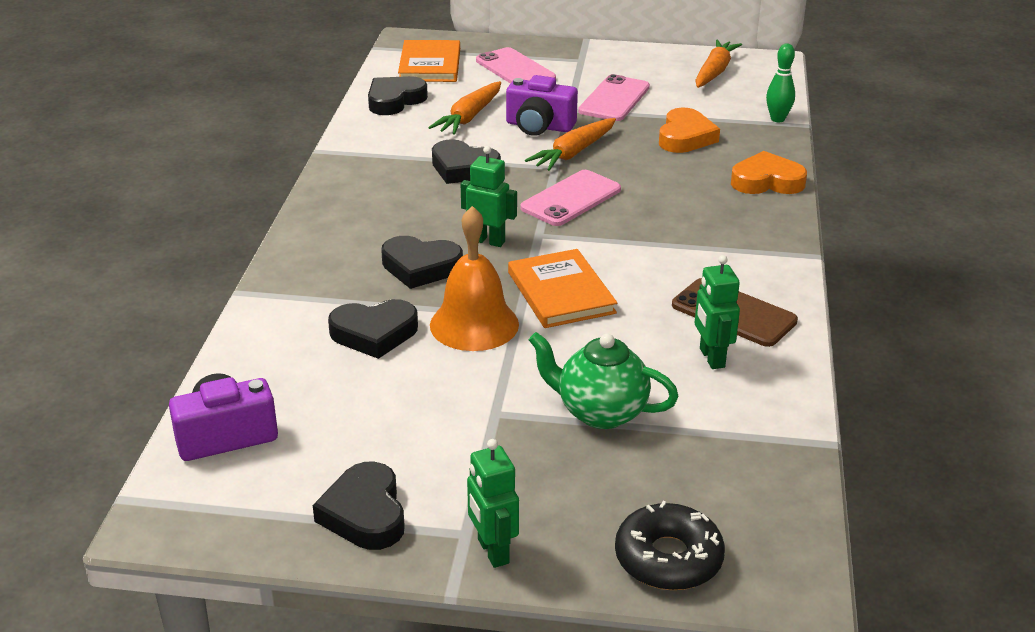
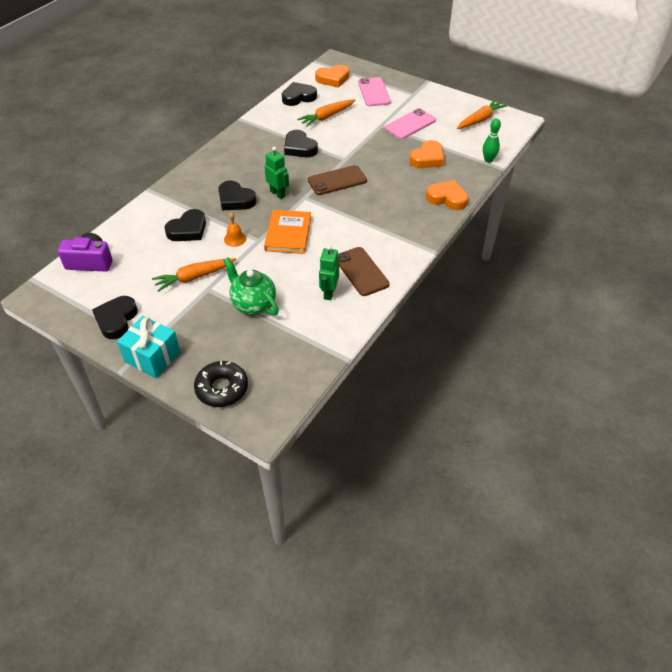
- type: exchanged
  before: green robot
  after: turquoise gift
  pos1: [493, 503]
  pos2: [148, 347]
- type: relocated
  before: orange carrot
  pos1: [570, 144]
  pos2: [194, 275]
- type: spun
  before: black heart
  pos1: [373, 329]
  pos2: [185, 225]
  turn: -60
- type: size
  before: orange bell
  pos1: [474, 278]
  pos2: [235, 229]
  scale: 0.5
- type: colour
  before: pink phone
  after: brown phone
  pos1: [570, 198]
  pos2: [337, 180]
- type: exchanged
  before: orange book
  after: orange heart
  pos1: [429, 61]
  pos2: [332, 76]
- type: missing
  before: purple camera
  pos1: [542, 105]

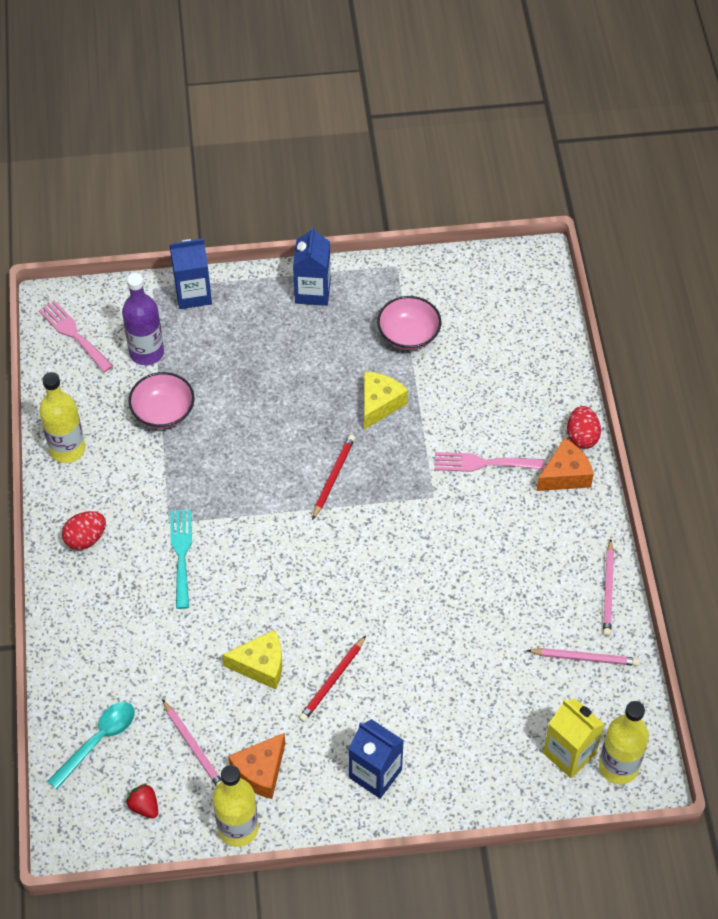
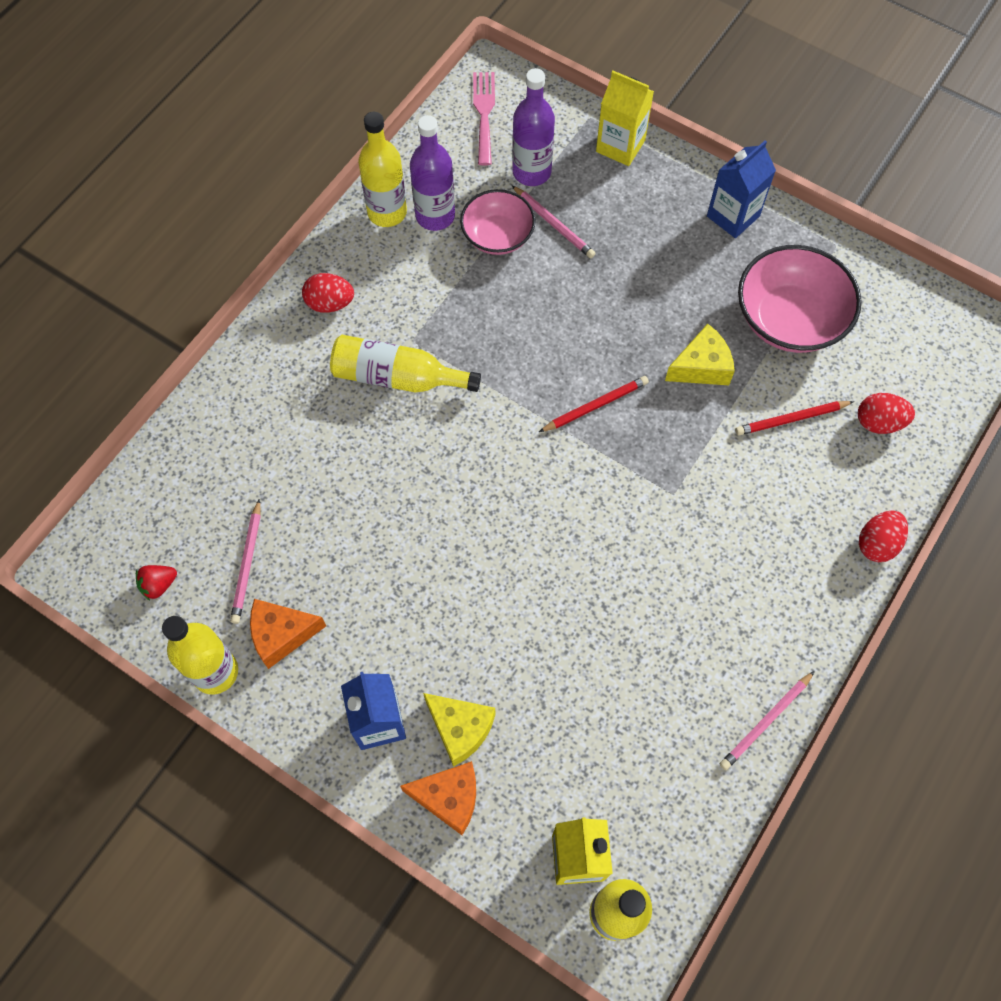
- type: spun
  before: red strawberry
  pos1: [142, 801]
  pos2: [156, 583]
  turn: -120
- type: exchanged
  before: turquoise fork
  after: yellow bottle
  pos1: [181, 559]
  pos2: [405, 363]
- type: relocated
  before: orange cheese
  pos1: [565, 464]
  pos2: [438, 798]
- type: appeared
  after: purple bottle
  pos2: [432, 173]
- type: relocated
  before: yellow cheese
  pos1: [252, 660]
  pos2: [459, 730]
- type: relocated
  before: pink pencil
  pos1: [582, 657]
  pos2: [554, 221]
- type: colour
  before: blue carton
  after: yellow carton
  pos1: [191, 273]
  pos2: [625, 118]
- type: relocated
  before: red pencil
  pos1: [332, 679]
  pos2: [794, 418]
- type: size
  before: pink bowl
  pos1: [409, 323]
  pos2: [800, 299]
  scale: 1.56
- type: appeared
  after: red egg
  pos2: [886, 413]
- type: missing
  before: turquoise spoon
  pos1: [91, 746]
- type: missing
  before: pink fork
  pos1: [489, 462]

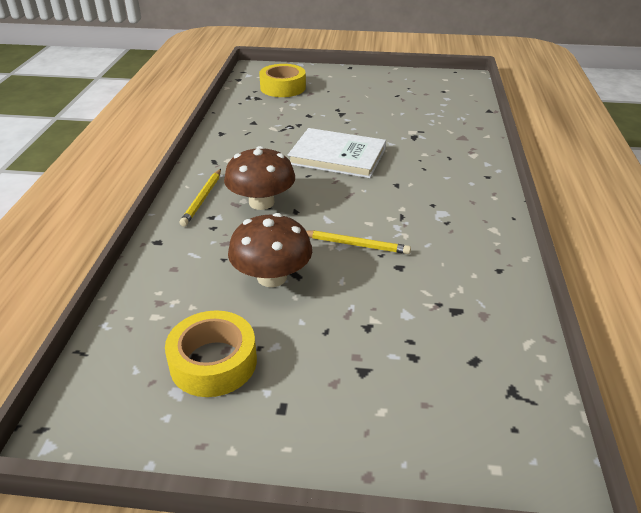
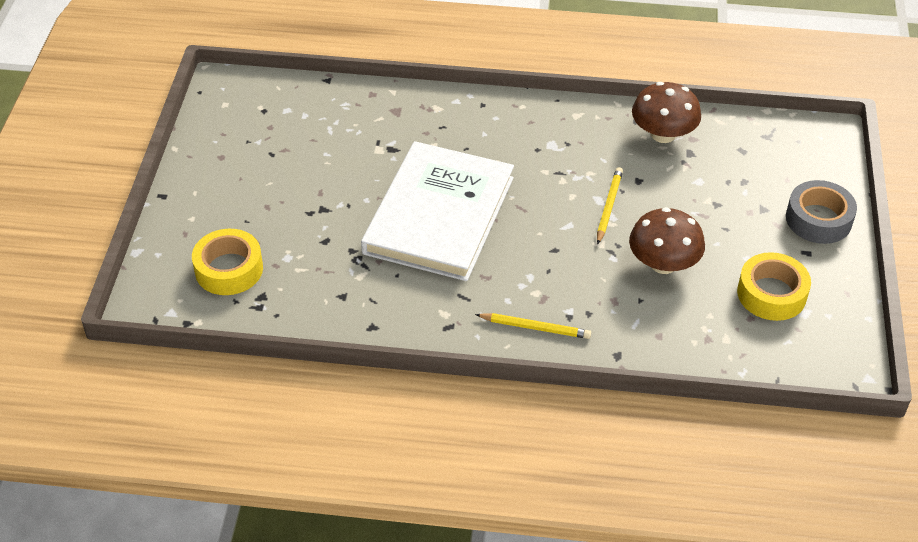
- type: size
  before: white book
  pos1: [337, 153]
  pos2: [437, 211]
  scale: 1.52
- type: relocated
  before: brown mushroom
  pos1: [259, 178]
  pos2: [666, 112]
- type: appeared
  after: grey tape
  pos2: [821, 212]

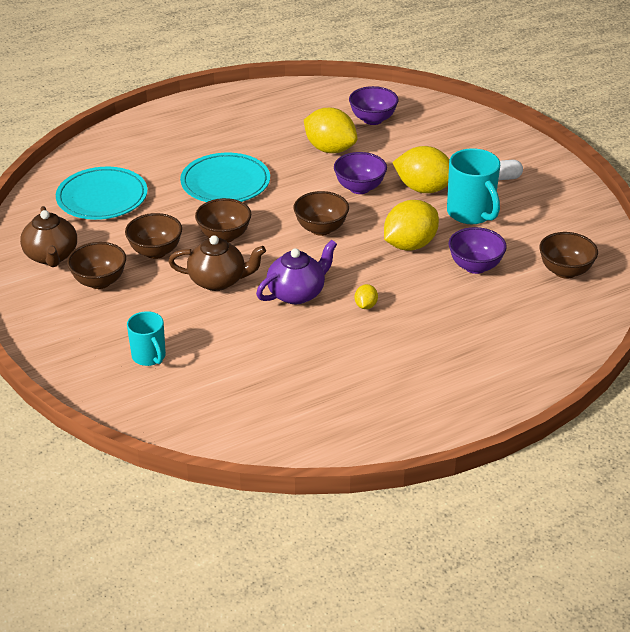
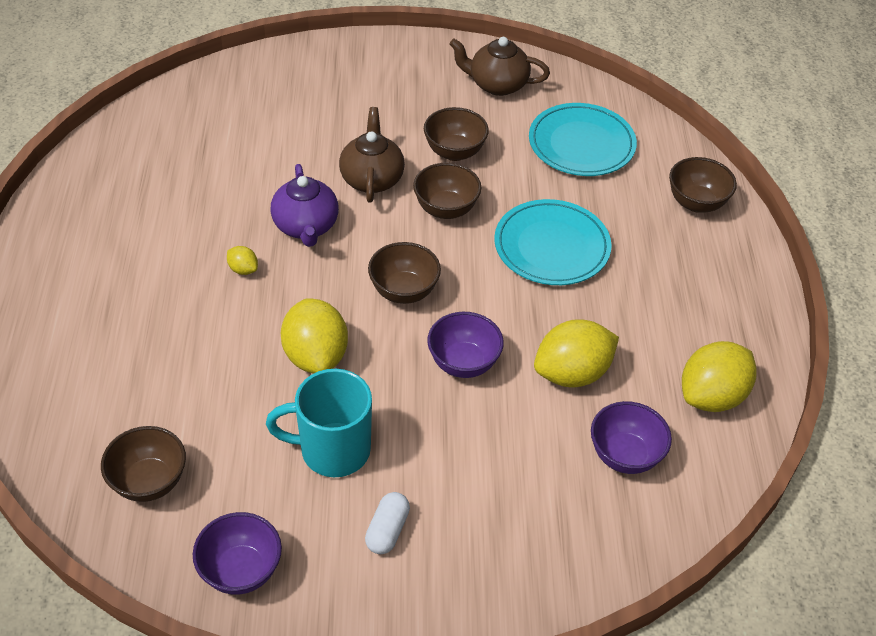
- type: relocated
  before: purple bowl
  pos1: [478, 250]
  pos2: [237, 553]
- type: spun
  before: brown teapot
  pos1: [217, 263]
  pos2: [372, 155]
  turn: 150
- type: relocated
  before: brown bowl
  pos1: [96, 265]
  pos2: [703, 185]
- type: relocated
  before: yellow lemon
  pos1: [421, 169]
  pos2: [719, 376]
- type: missing
  before: turquoise mug
  pos1: [146, 338]

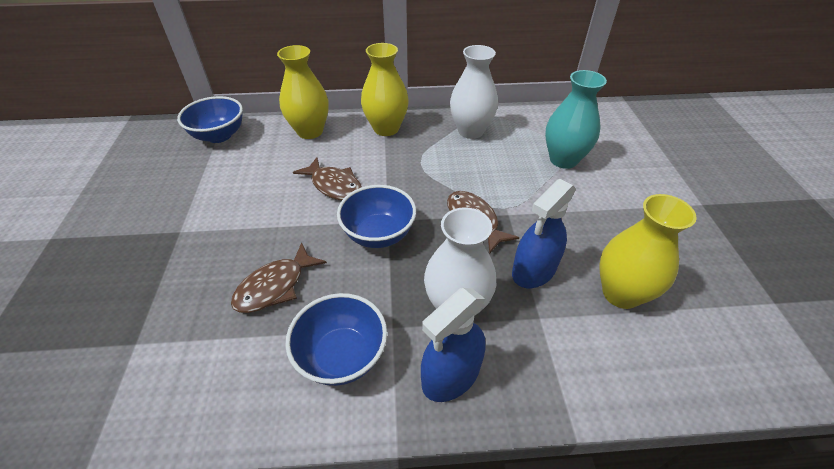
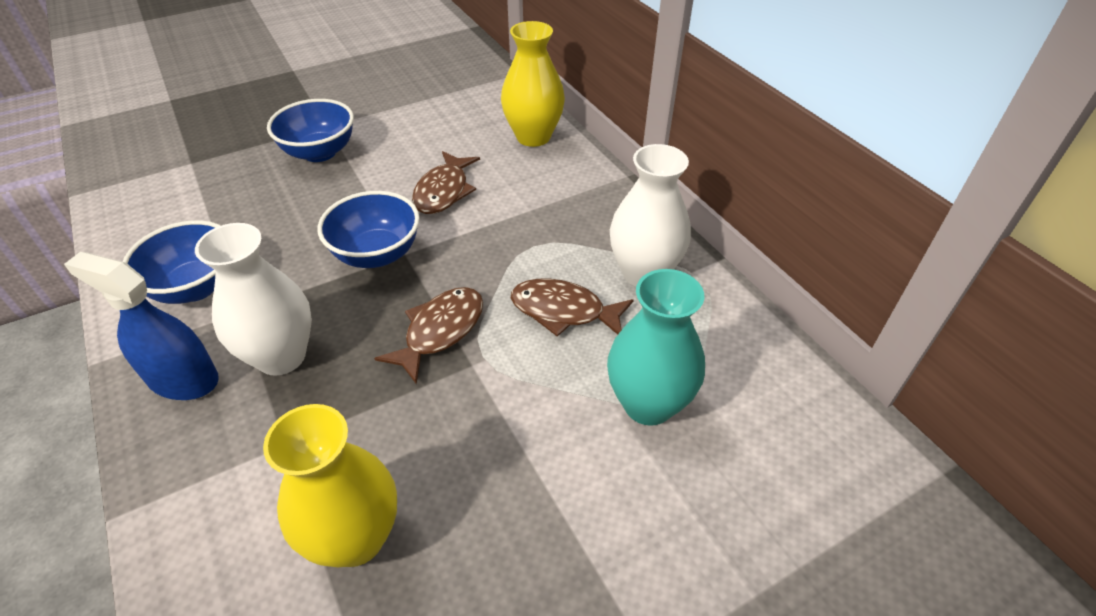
- type: relocated
  before: blue bowl
  pos1: [210, 119]
  pos2: [310, 130]
- type: relocated
  before: brown fish
  pos1: [279, 277]
  pos2: [572, 307]
- type: missing
  before: yellow vase
  pos1: [385, 89]
- type: missing
  before: blue spray bottle
  pos1: [544, 233]

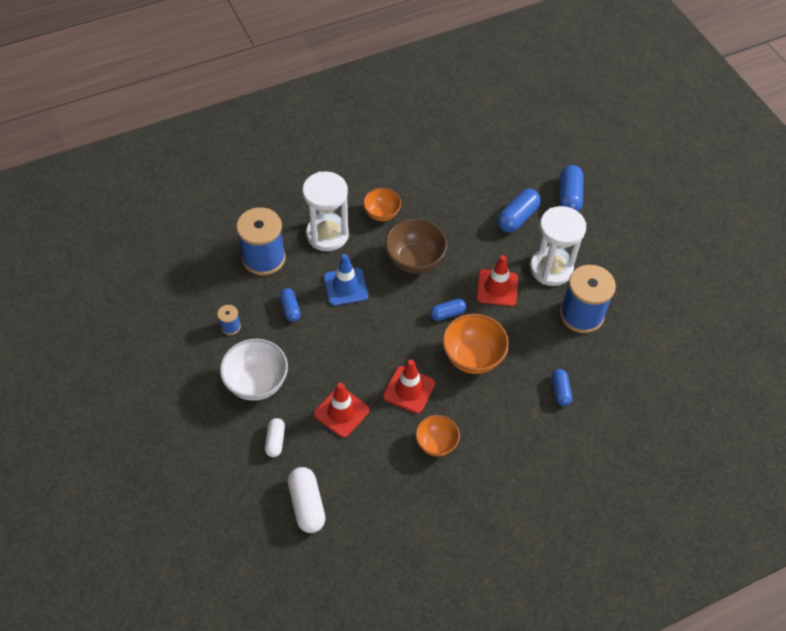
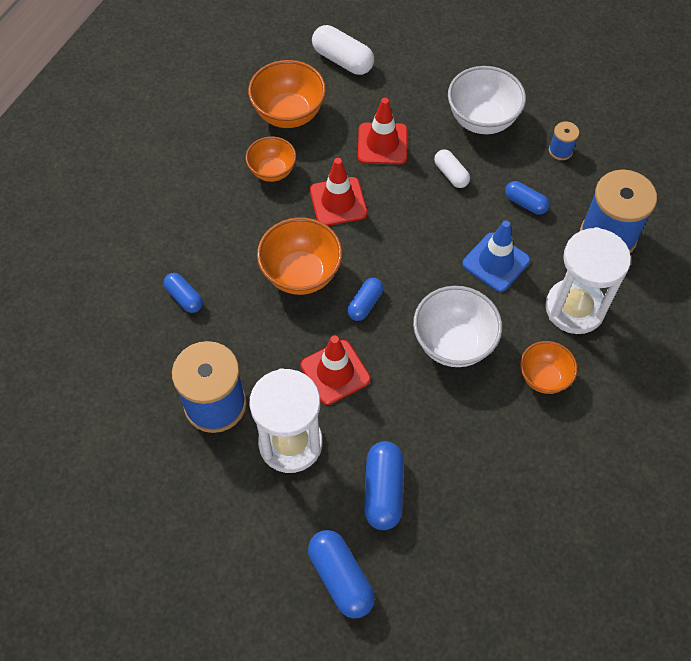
- type: appeared
  after: orange bowl
  pos2: [287, 94]
- type: colour
  before: brown bowl
  after: white bowl
  pos1: [416, 246]
  pos2: [457, 326]
- type: relocated
  before: white capsule
  pos1: [275, 437]
  pos2: [452, 168]

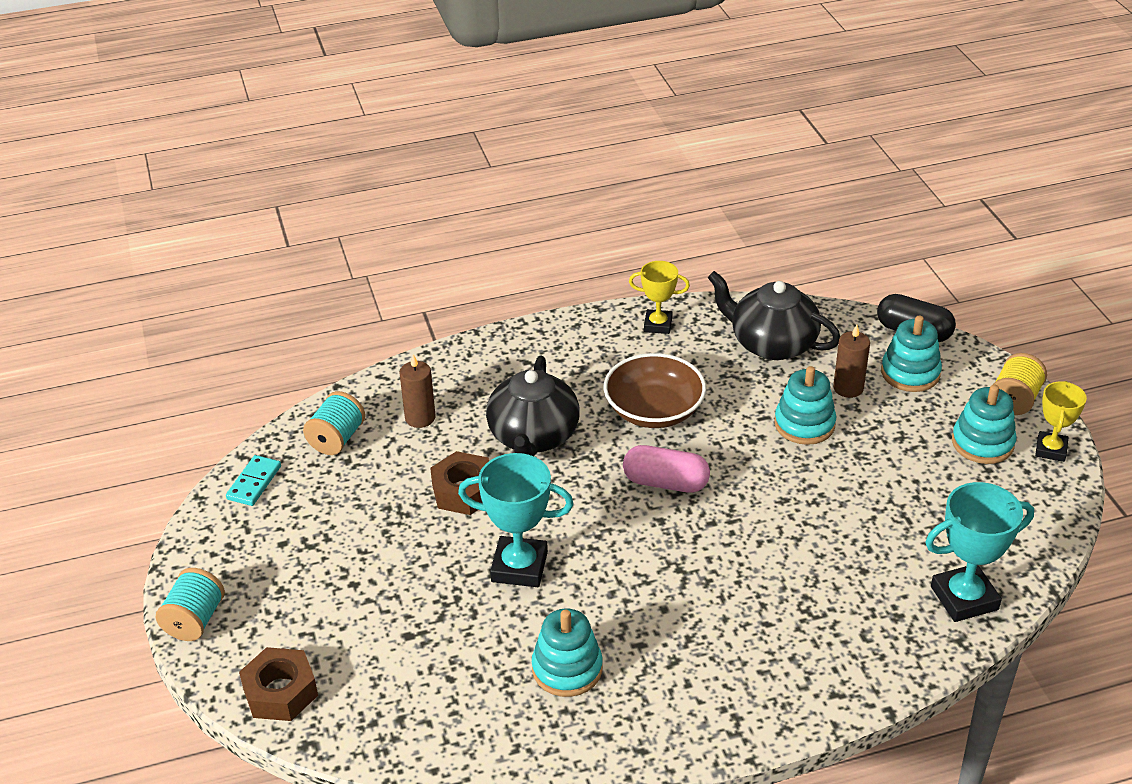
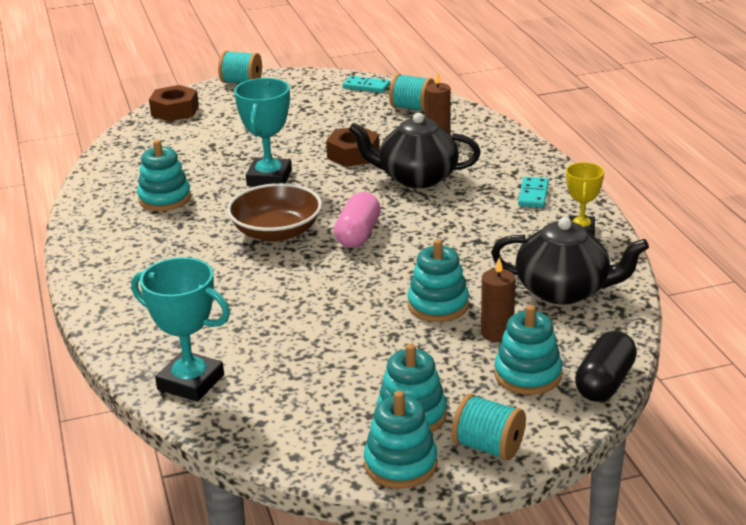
- type: spun
  before: turquoise trophy
  pos1: [979, 552]
  pos2: [180, 329]
  turn: -45
- type: relocated
  before: brown bowl
  pos1: [655, 390]
  pos2: [274, 212]
- type: exchanged
  before: yellow trophy
  after: turquoise stacking toy
  pos1: [1061, 421]
  pos2: [401, 440]
- type: colour
  before: yellow spool
  after: turquoise spool
  pos1: [1020, 384]
  pos2: [489, 427]
- type: spun
  before: black teapot
  pos1: [774, 315]
  pos2: [570, 261]
  turn: 75
- type: appeared
  after: turquoise domino
  pos2: [533, 192]

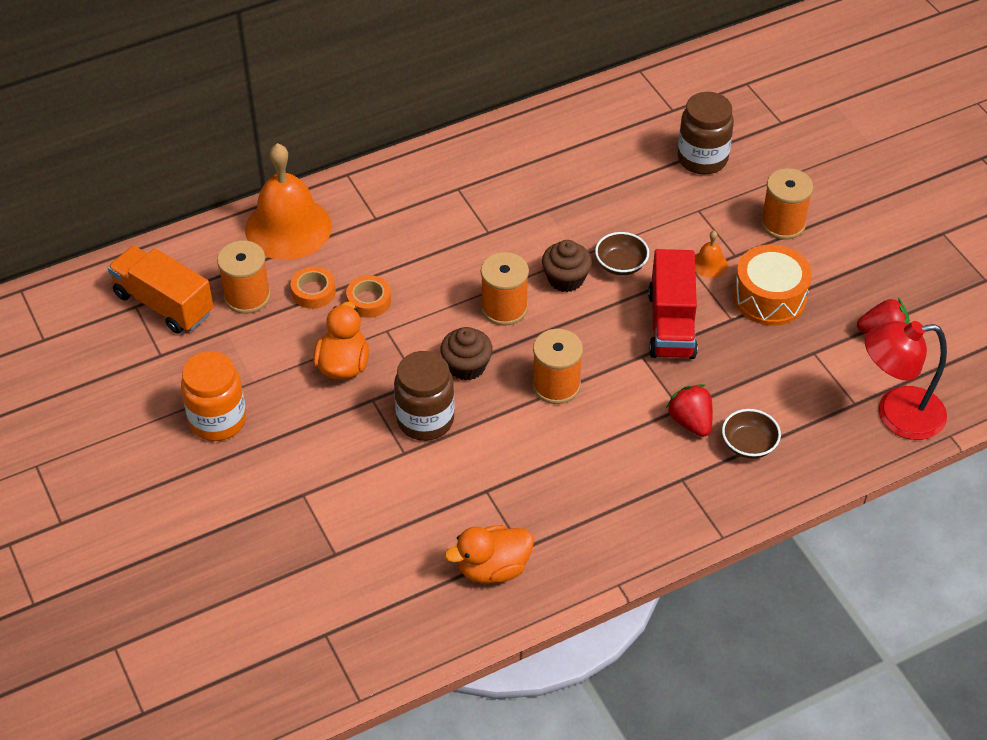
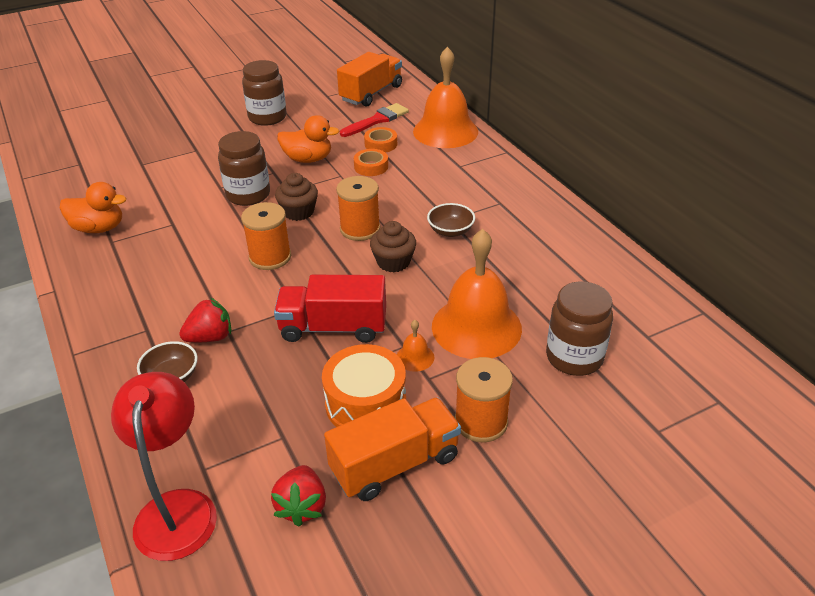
- type: spun
  before: orange duck
  pos1: [489, 554]
  pos2: [93, 207]
  turn: 120
- type: colour
  before: orange jar
  after: brown jar
  pos1: [213, 396]
  pos2: [264, 93]
- type: appeared
  after: orange truck
  pos2: [392, 449]
- type: exchanged
  before: orange spool
  after: red brush
  pos1: [244, 277]
  pos2: [374, 120]
- type: relocated
  before: brown bowl
  pos1: [622, 254]
  pos2: [451, 220]
- type: appeared
  after: orange bell
  pos2: [477, 294]

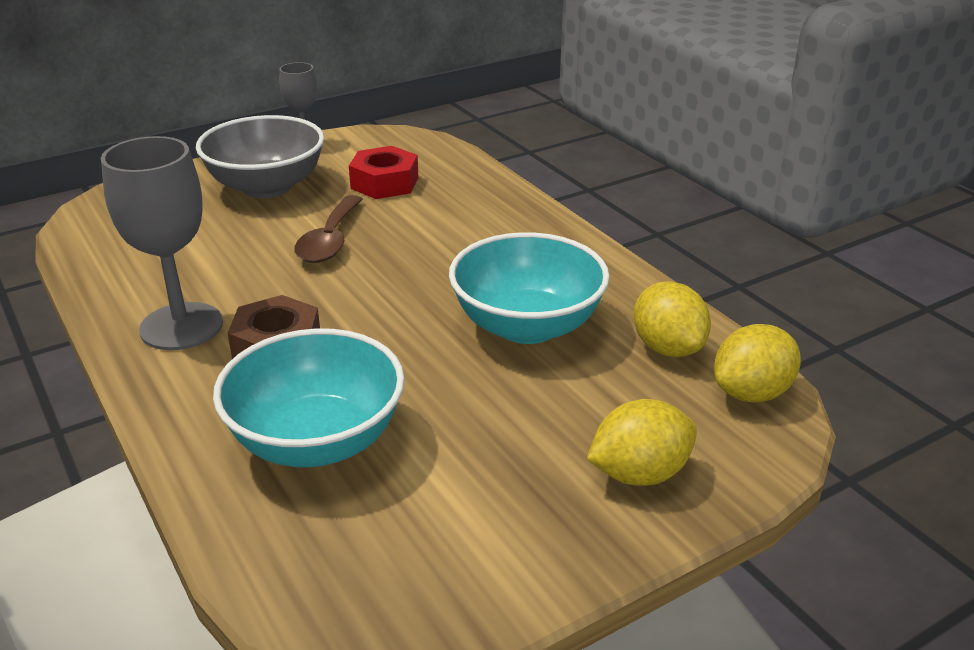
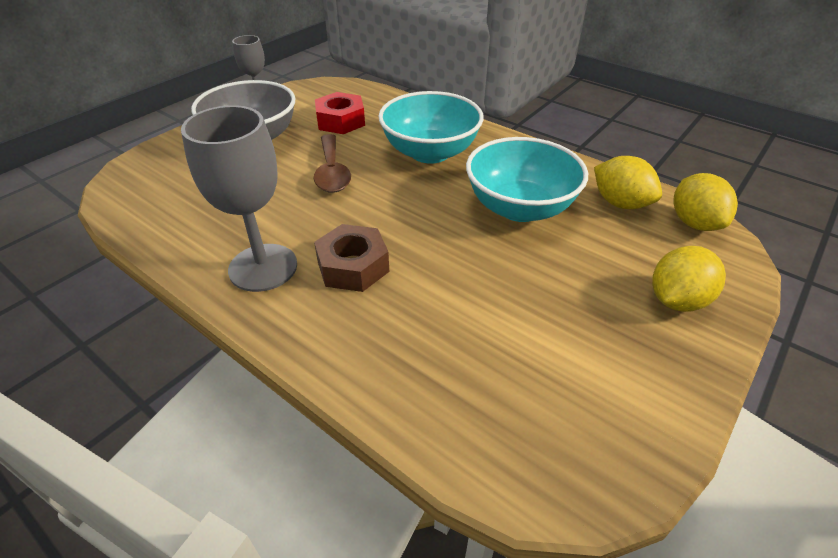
- type: relocated
  before: turquoise bowl
  pos1: [309, 397]
  pos2: [431, 127]
- type: spun
  before: yellow lemon
  pos1: [757, 363]
  pos2: [705, 202]
  turn: -45

